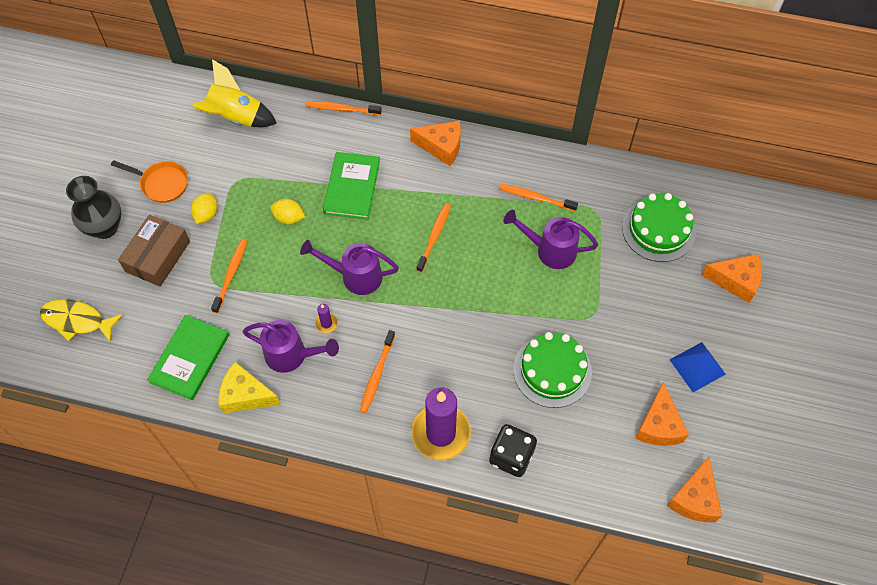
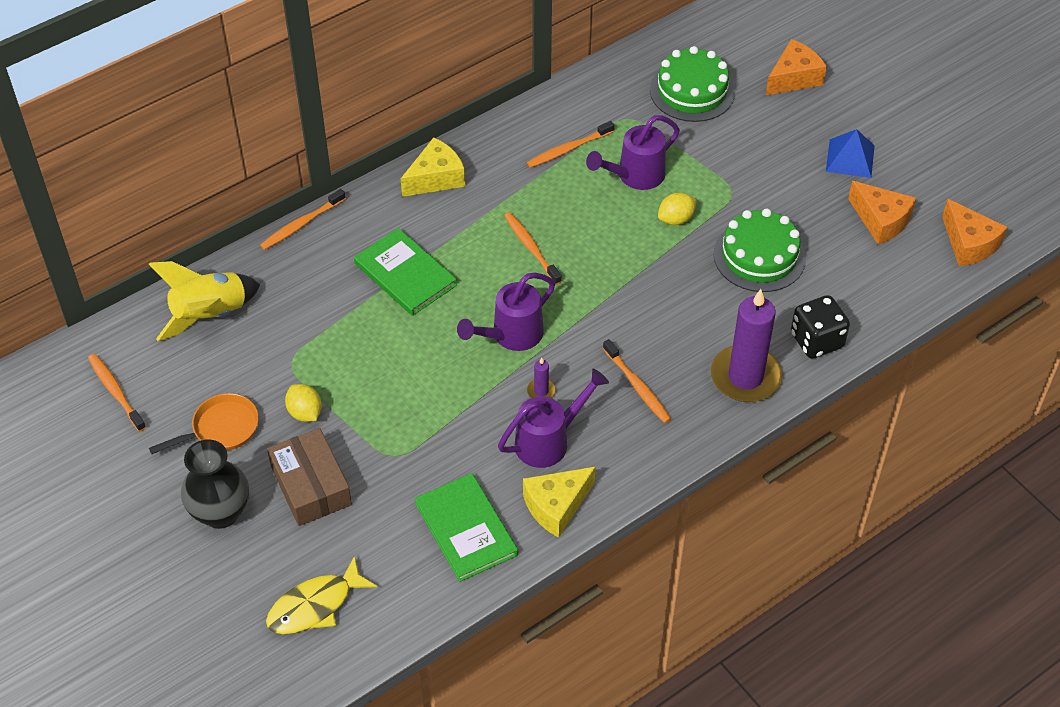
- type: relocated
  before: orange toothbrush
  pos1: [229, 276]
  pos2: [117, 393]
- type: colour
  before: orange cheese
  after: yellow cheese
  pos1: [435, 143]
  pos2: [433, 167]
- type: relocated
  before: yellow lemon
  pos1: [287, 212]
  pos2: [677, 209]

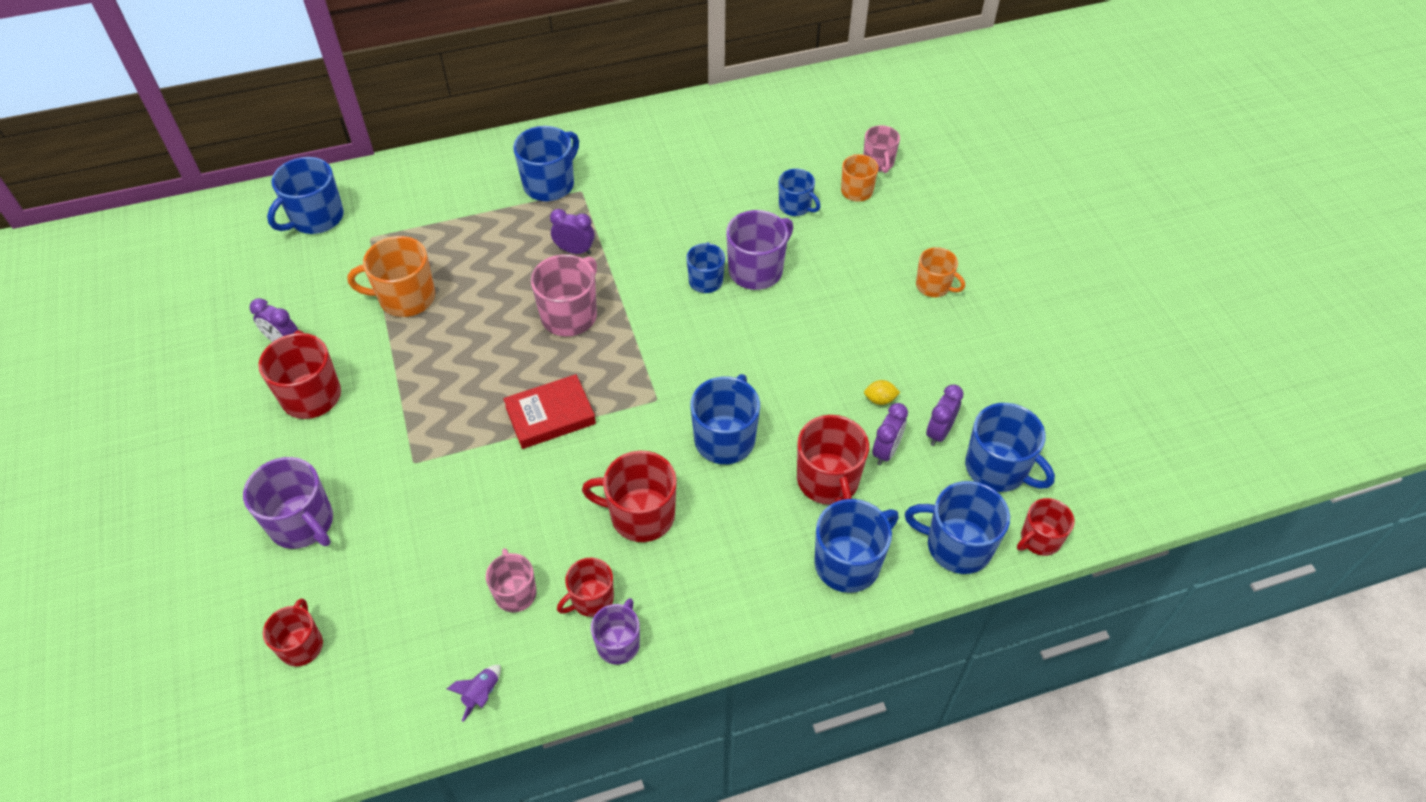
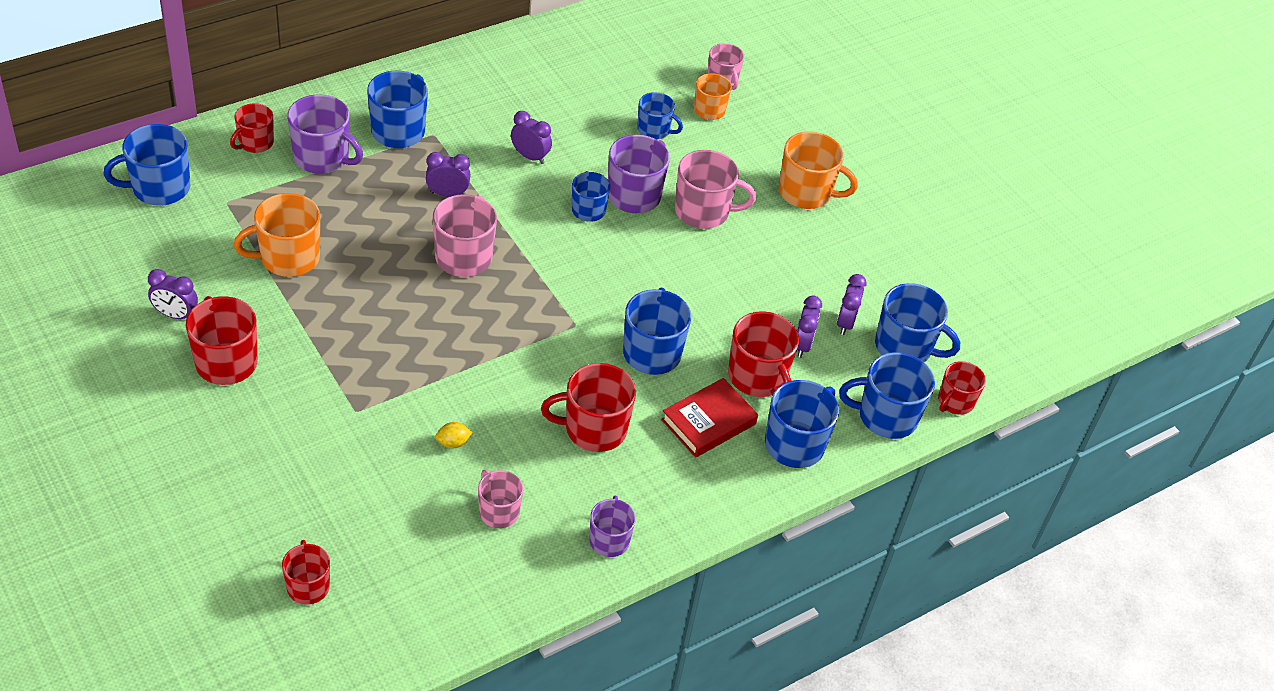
- type: spun
  before: blue mug
  pos1: [305, 195]
  pos2: [147, 165]
  turn: 45
- type: relocated
  before: red mug
  pos1: [585, 587]
  pos2: [252, 128]
- type: relocated
  before: purple mug
  pos1: [288, 503]
  pos2: [325, 134]
- type: relocated
  before: yellow lemon
  pos1: [882, 392]
  pos2: [454, 435]
- type: appeared
  after: purple clock
  pos2: [531, 137]
- type: relocated
  before: red book
  pos1: [549, 411]
  pos2: [709, 418]
- type: appeared
  after: pink mug
  pos2: [715, 189]
- type: size
  before: orange mug
  pos1: [940, 272]
  pos2: [818, 170]
  scale: 1.59
- type: missing
  before: purple rocket
  pos1: [474, 693]

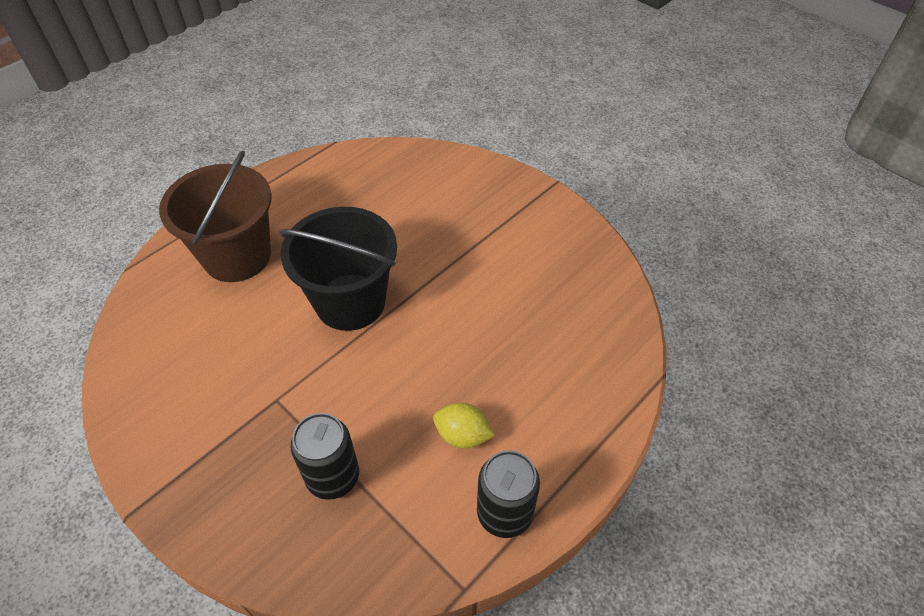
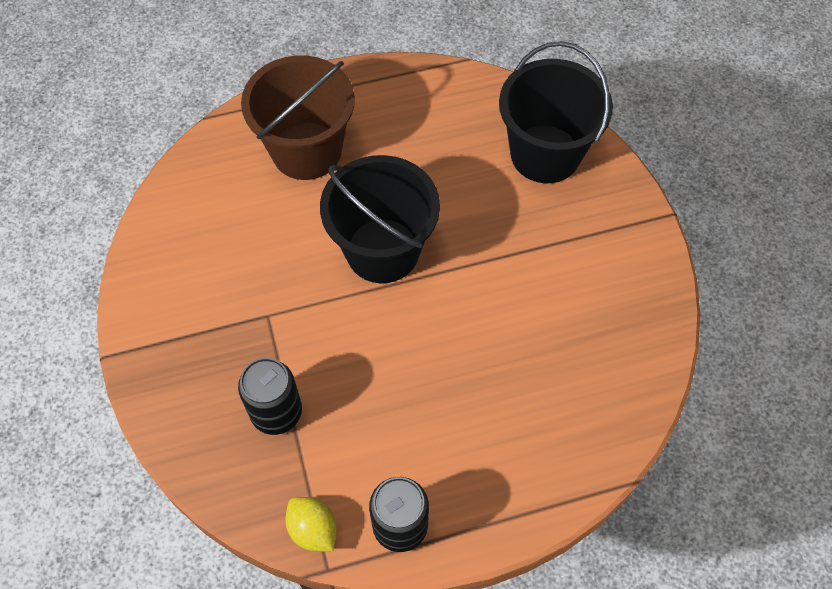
- type: relocated
  before: yellow lemon
  pos1: [464, 426]
  pos2: [311, 524]
- type: appeared
  after: black bucket
  pos2: [556, 112]

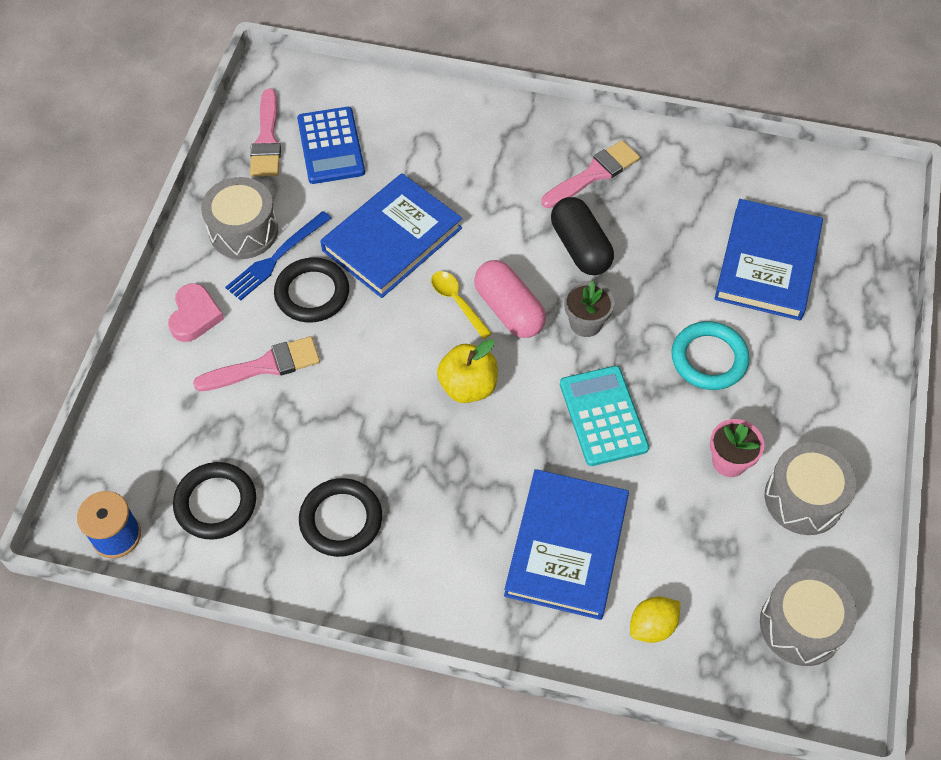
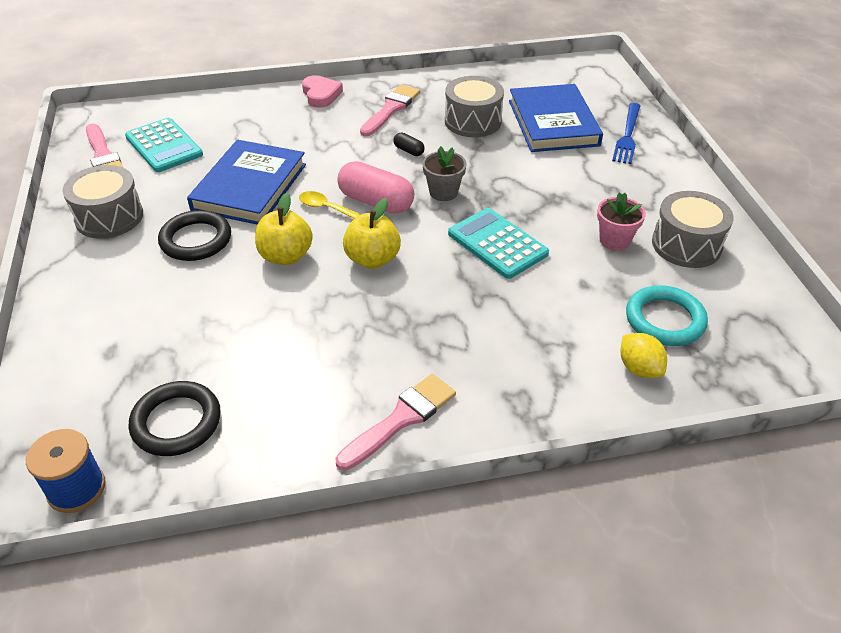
- type: colour
  before: blue calculator
  after: turquoise calculator
  pos1: [331, 145]
  pos2: [164, 145]
- type: appeared
  after: yellow apple
  pos2: [284, 229]
- type: relocated
  before: pink heart
  pos1: [196, 312]
  pos2: [322, 91]
- type: relocated
  before: pink brush
  pos1: [256, 363]
  pos2: [396, 422]
- type: size
  before: black capsule
  pos1: [582, 236]
  pos2: [409, 144]
  scale: 0.47
- type: relocated
  before: grey drum
  pos1: [808, 617]
  pos2: [474, 106]
- type: relocated
  before: blue fork
  pos1: [278, 256]
  pos2: [626, 133]
- type: spun
  before: yellow lemon
  pos1: [655, 619]
  pos2: [643, 355]
  turn: -60
- type: relocated
  before: turquoise ring
  pos1: [710, 355]
  pos2: [667, 315]
- type: missing
  before: black ring
  pos1: [340, 517]
- type: missing
  before: blue book
  pos1: [566, 544]

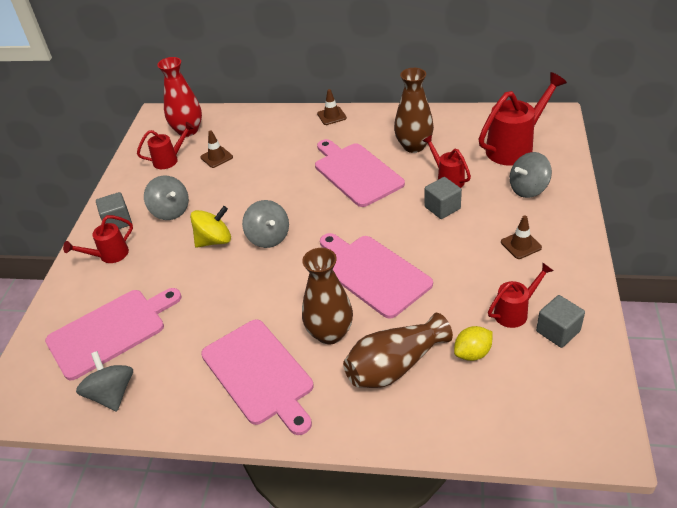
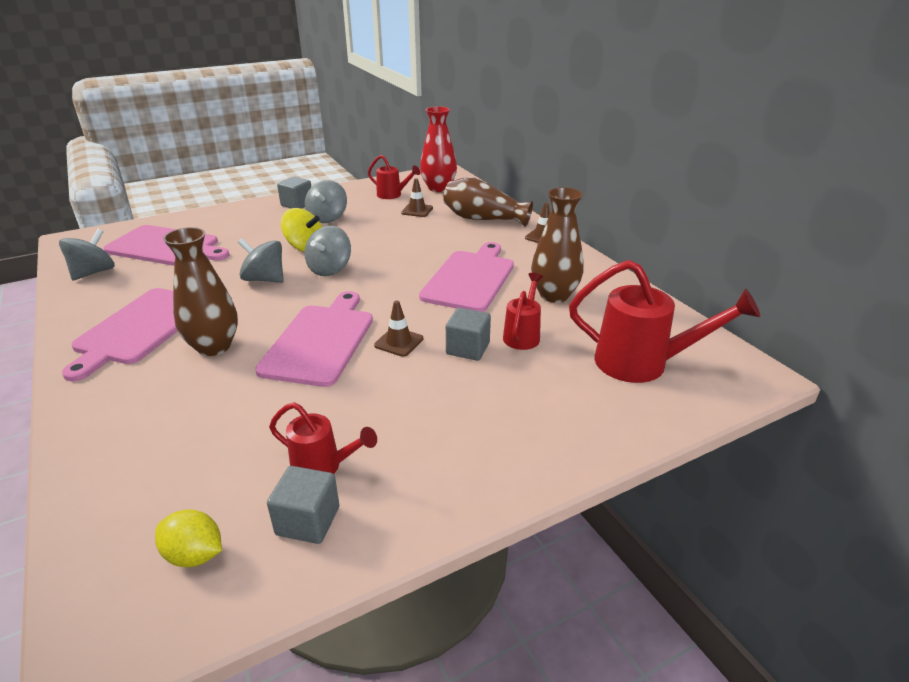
- type: relocated
  before: yellow lemon
  pos1: [473, 343]
  pos2: [188, 538]
- type: relocated
  before: grey spinning top
  pos1: [531, 175]
  pos2: [261, 260]
- type: relocated
  before: brown traffic cone
  pos1: [521, 237]
  pos2: [398, 329]
- type: relocated
  before: brown vase
  pos1: [398, 350]
  pos2: [488, 202]
- type: missing
  before: red watering can
  pos1: [98, 239]

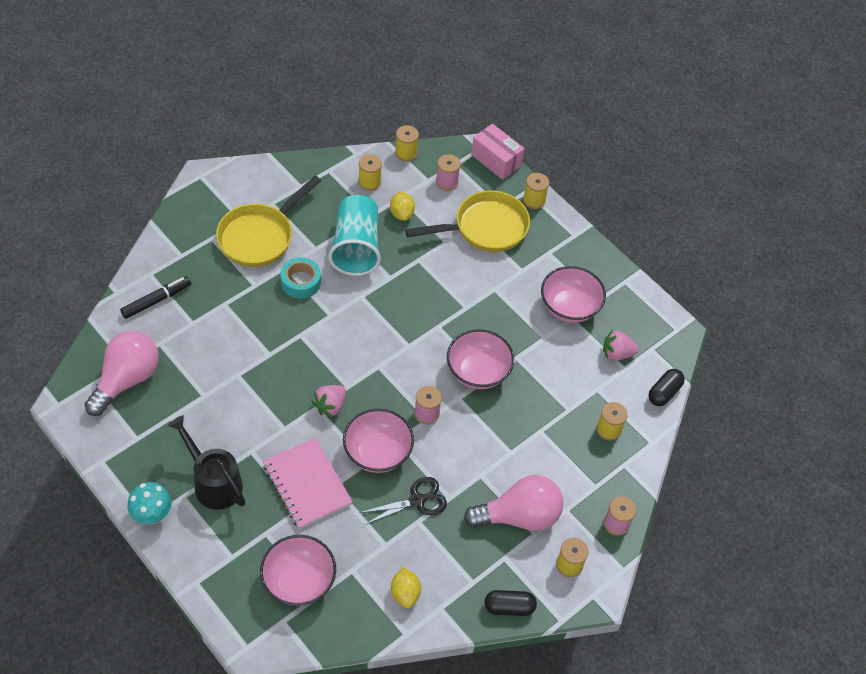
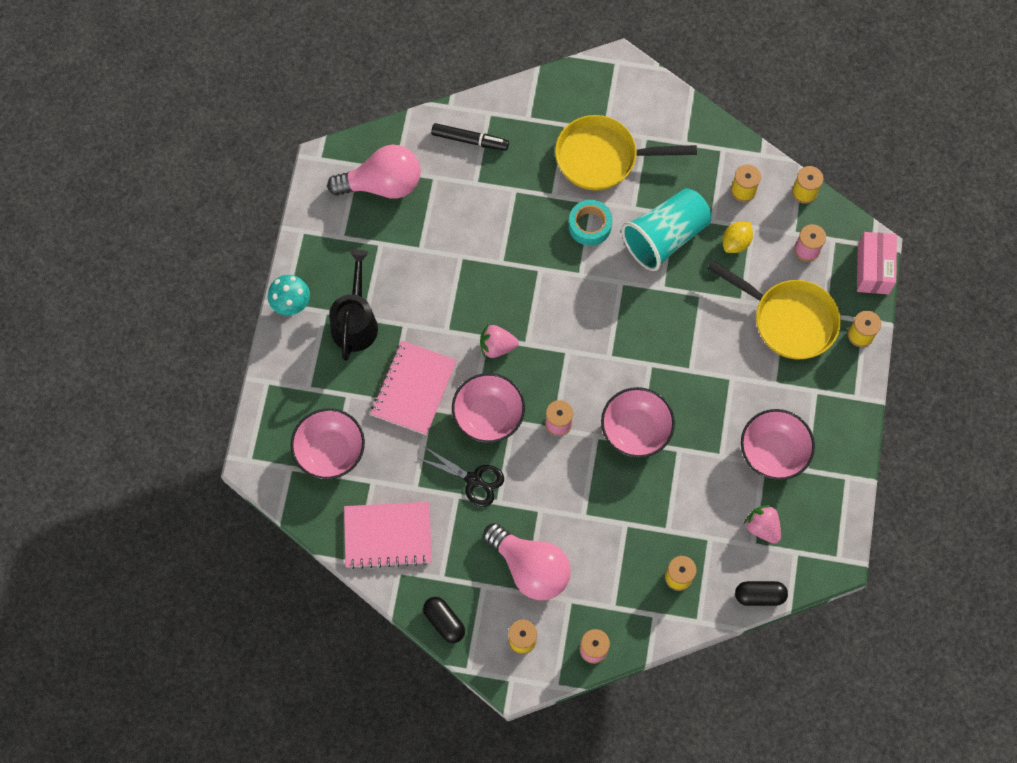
- type: exchanged
  before: yellow lemon
  after: pink notebook
  pos1: [406, 587]
  pos2: [388, 535]

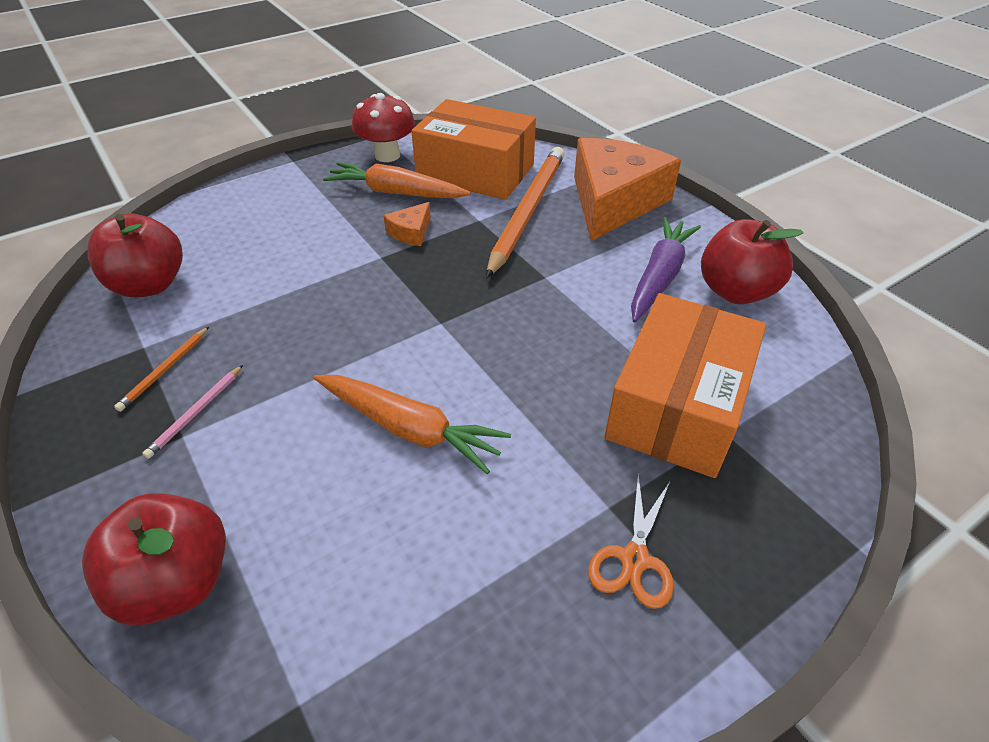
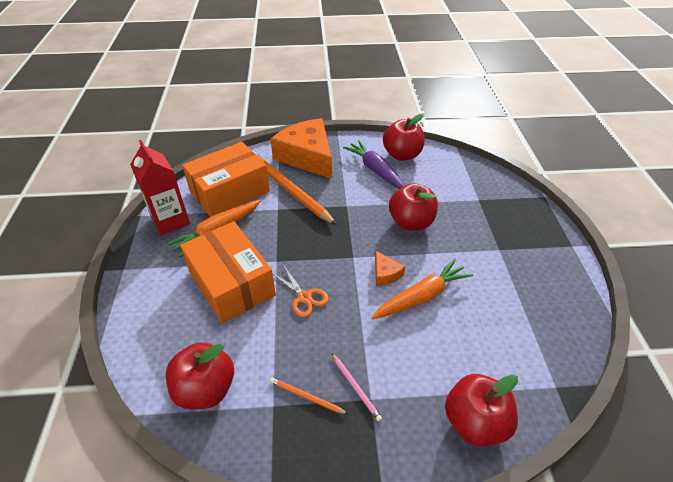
- type: exchanged
  before: red mushroom
  after: red carton
  pos1: [383, 127]
  pos2: [160, 187]
- type: relocated
  before: orange box
  pos1: [685, 385]
  pos2: [228, 272]
- type: spun
  before: orange pencil
  pos1: [161, 369]
  pos2: [309, 395]
  turn: 150
- type: relocated
  before: orange scissors
  pos1: [631, 541]
  pos2: [300, 291]
- type: relocated
  before: orange cheese
  pos1: [407, 224]
  pos2: [390, 268]
- type: appeared
  after: red apple
  pos2: [413, 207]

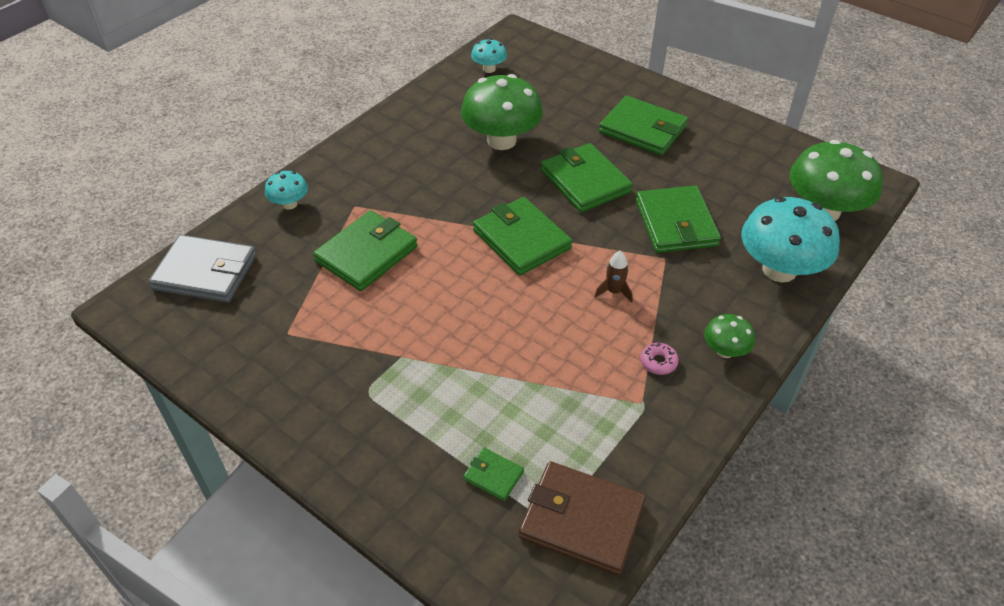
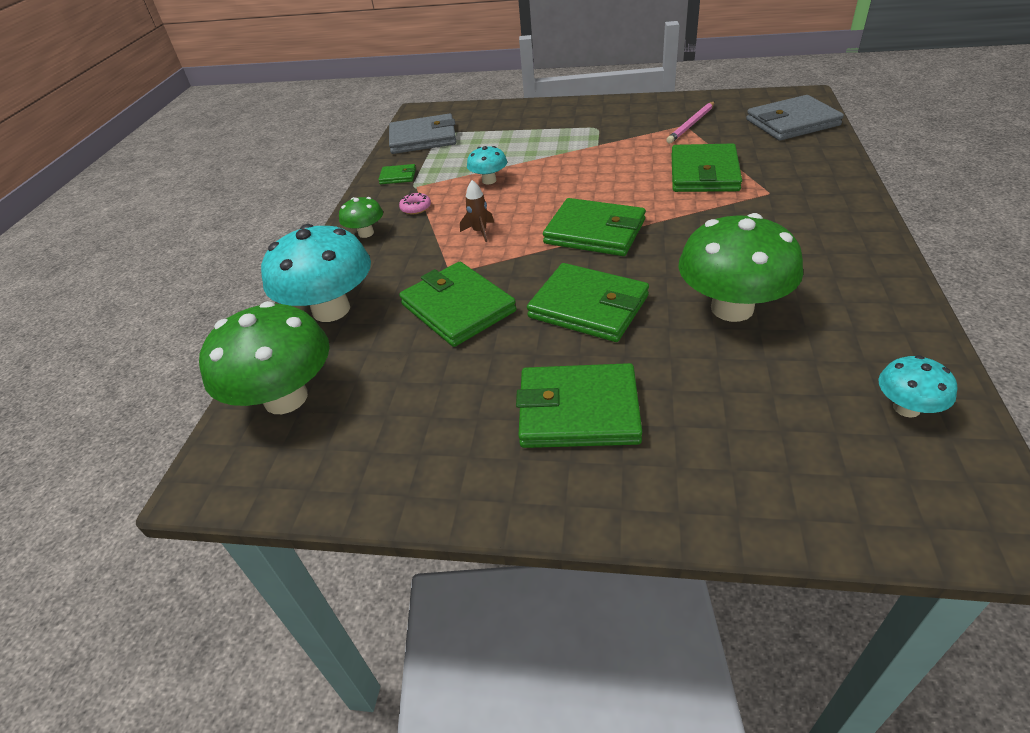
- type: relocated
  before: green wallet
  pos1: [493, 474]
  pos2: [397, 174]
- type: colour
  before: brown wallet
  after: grey wallet
  pos1: [582, 518]
  pos2: [423, 133]
- type: relocated
  before: turquoise mushroom
  pos1: [286, 190]
  pos2: [487, 165]
- type: appeared
  after: pink pencil
  pos2: [690, 122]

